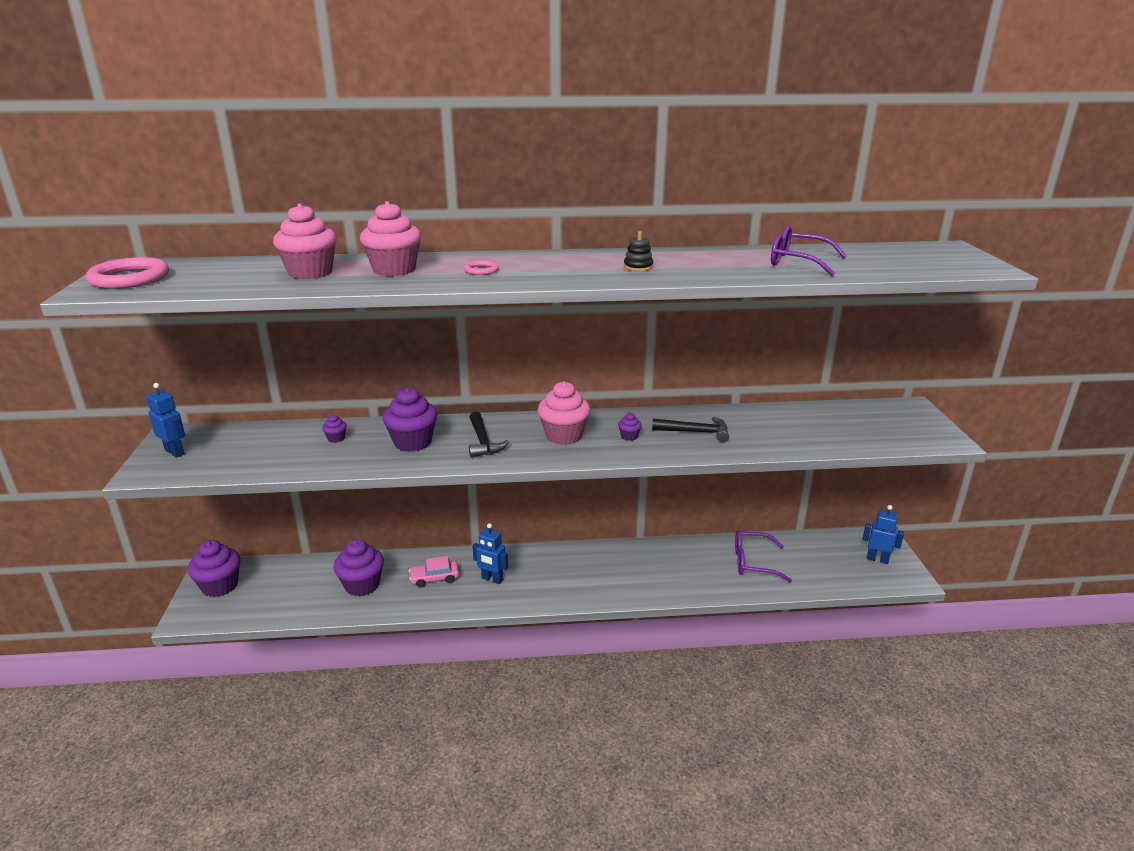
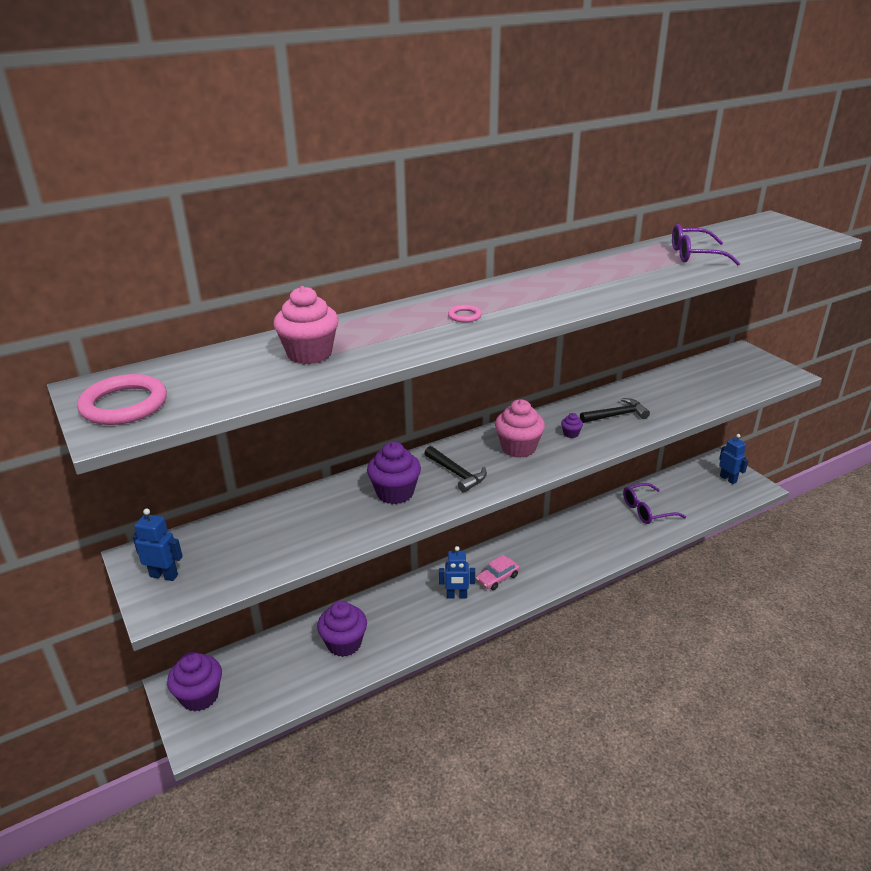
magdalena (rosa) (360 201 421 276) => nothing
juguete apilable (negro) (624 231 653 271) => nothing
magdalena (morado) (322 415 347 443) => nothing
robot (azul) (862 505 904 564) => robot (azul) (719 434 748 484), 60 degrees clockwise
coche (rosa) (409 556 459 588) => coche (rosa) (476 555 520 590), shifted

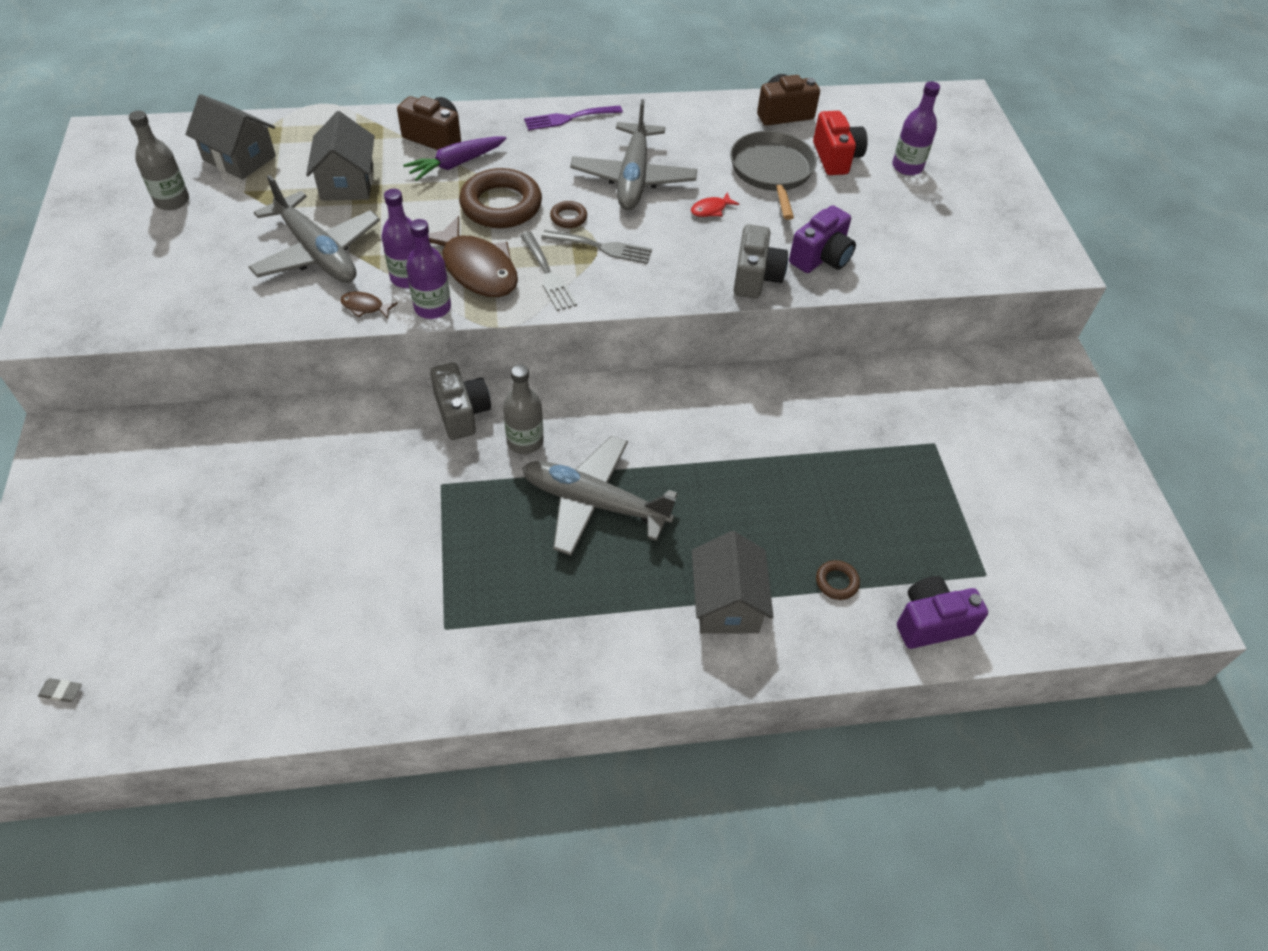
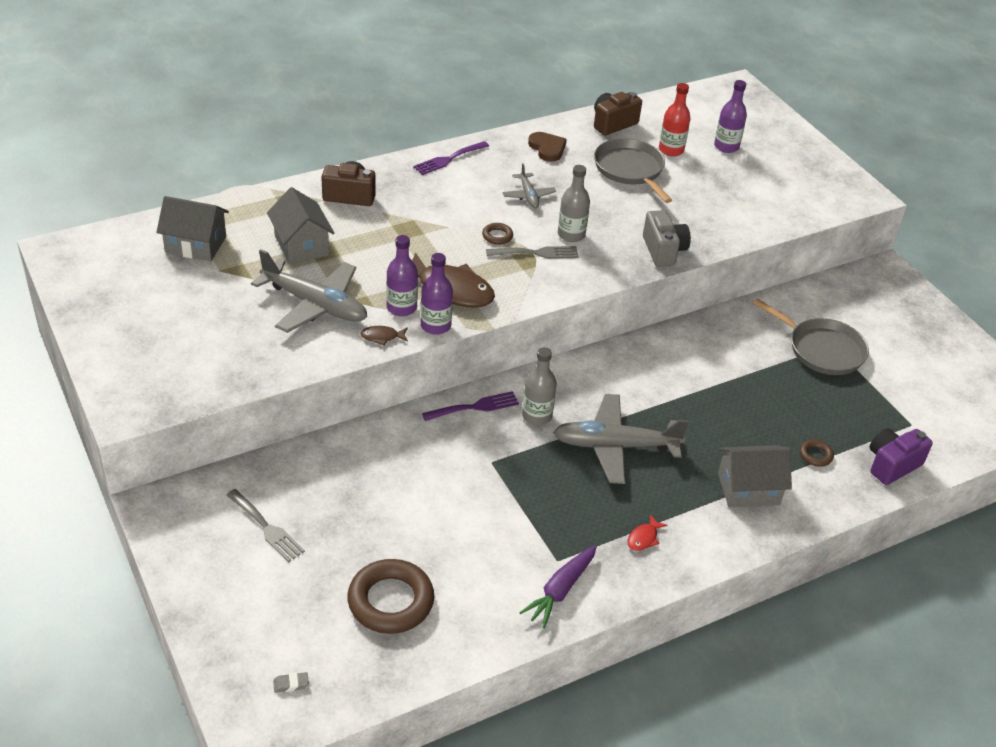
avión (gris) (570 99 697 210) => avión (gris) (503 164 556 209), x0.51
botella (gris) (129 111 189 210) => botella (gris) (558 165 590 242), shifted
cámara (rojo) (813 111 868 175) => botella (rojo) (659 83 691 156)
zanahoria (morado) (403 136 507 181) => zanahoria (morado) (519 545 597 628), shifted
anillo (marrón) (459 168 542 228) => anillo (marrón) (348 559 434 634), shifted
pez (rojo) (691 192 739 217) => pez (rojo) (627 514 668 551), shifted
cámara (morado) (789 205 856 273) => nothing
tenedor (gris) (520 232 577 311) => tenedor (gris) (226 489 305 562), shifted
cámara (gris) (430 363 491 440) => tenedor (morado) (422 391 519 421)
casa (gris) (692 531 774 634) => casa (gris) (718 445 792 507), 75 degrees counterclockwise
nothing => corazón (marrón) (528 132 567 162)
nothing => sartén (gris) (754 299 869 375)

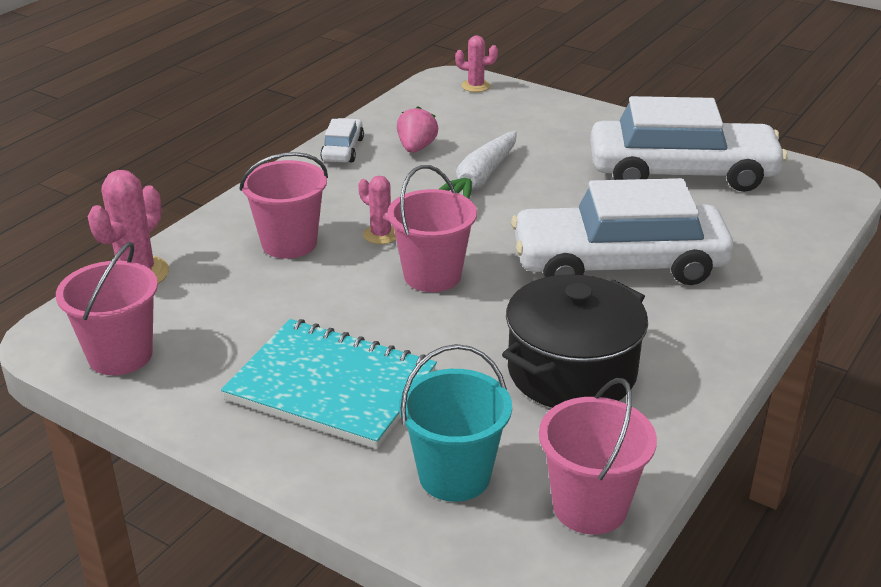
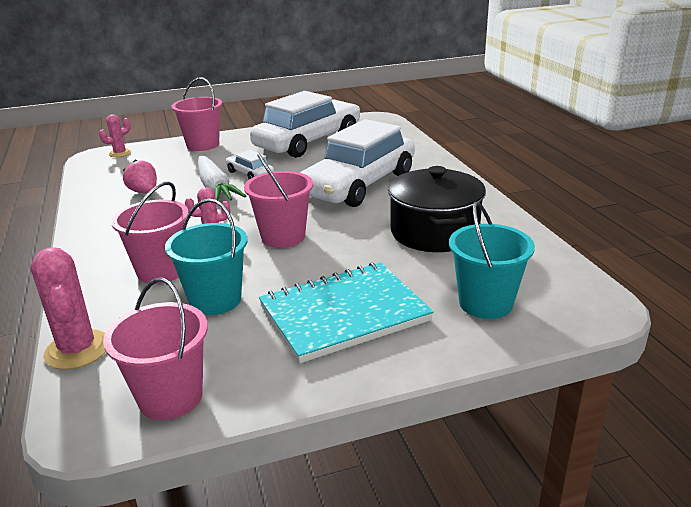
coche (blanco) (320 118 364 163) => coche (blanco) (226 150 274 179), shifted
balde (rosa) (539 378 657 535) => balde (rosa) (171 77 222 151), shifted
nothing => balde (turquesa) (165 199 247 315)

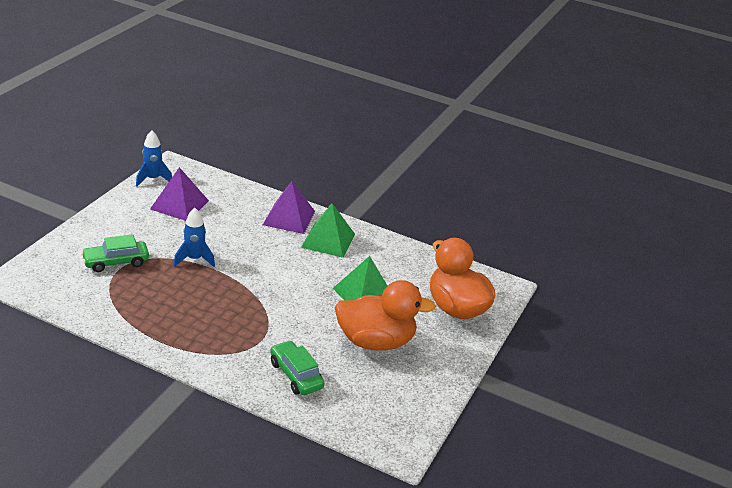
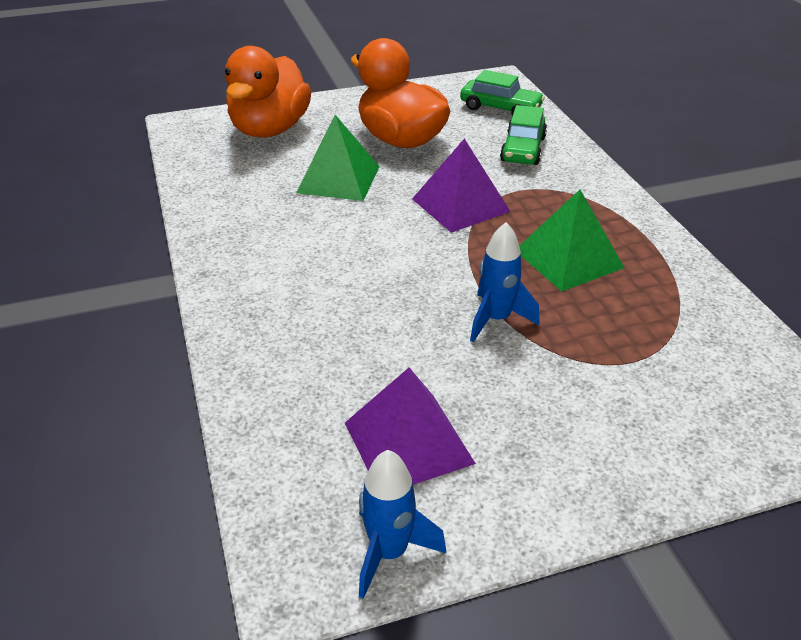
pirámide (morado) (263 181 315 234) => pirámide (morado) (412 139 511 233), shifted
pirámide (verde) (301 203 355 258) => pirámide (verde) (519 190 624 292), shifted
coche (verde) (81 234 149 272) => coche (verde) (460 70 545 116), shifted

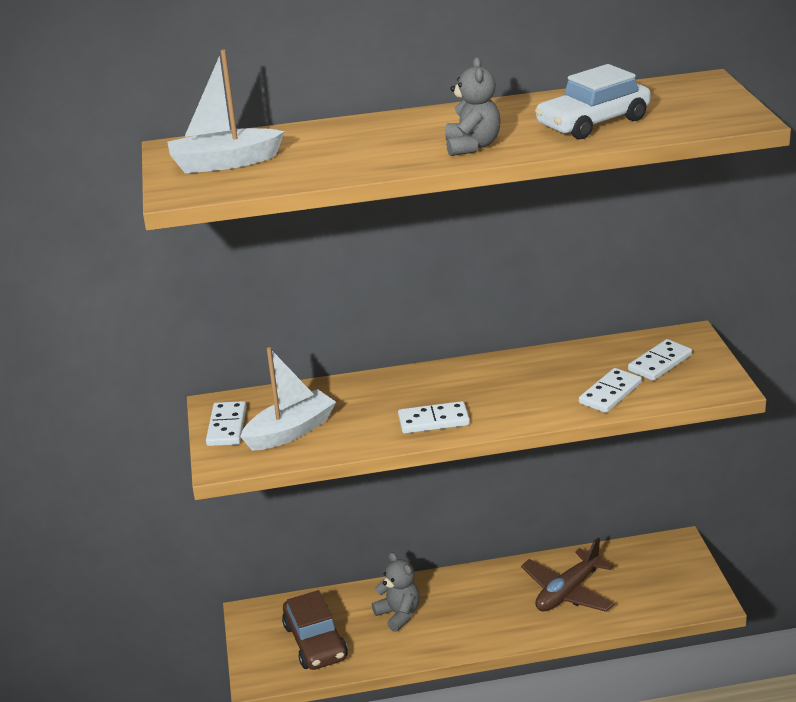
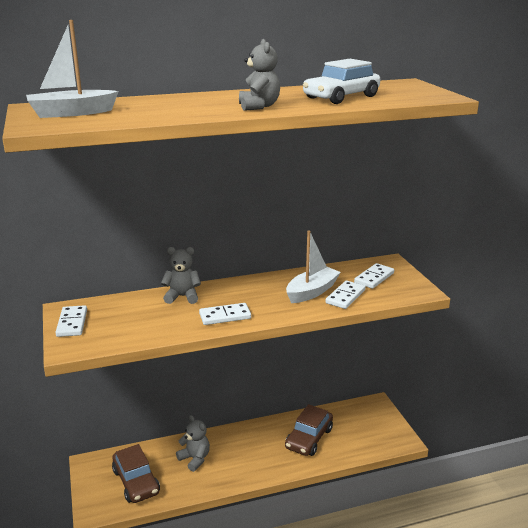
barco (blanco) (240 347 336 451) => barco (blanco) (286 230 341 303), shifted
avión (marrón) (521 537 614 612) => coche (marrón) (285 404 333 456)
nothing => osito (gris) (161 247 201 304)

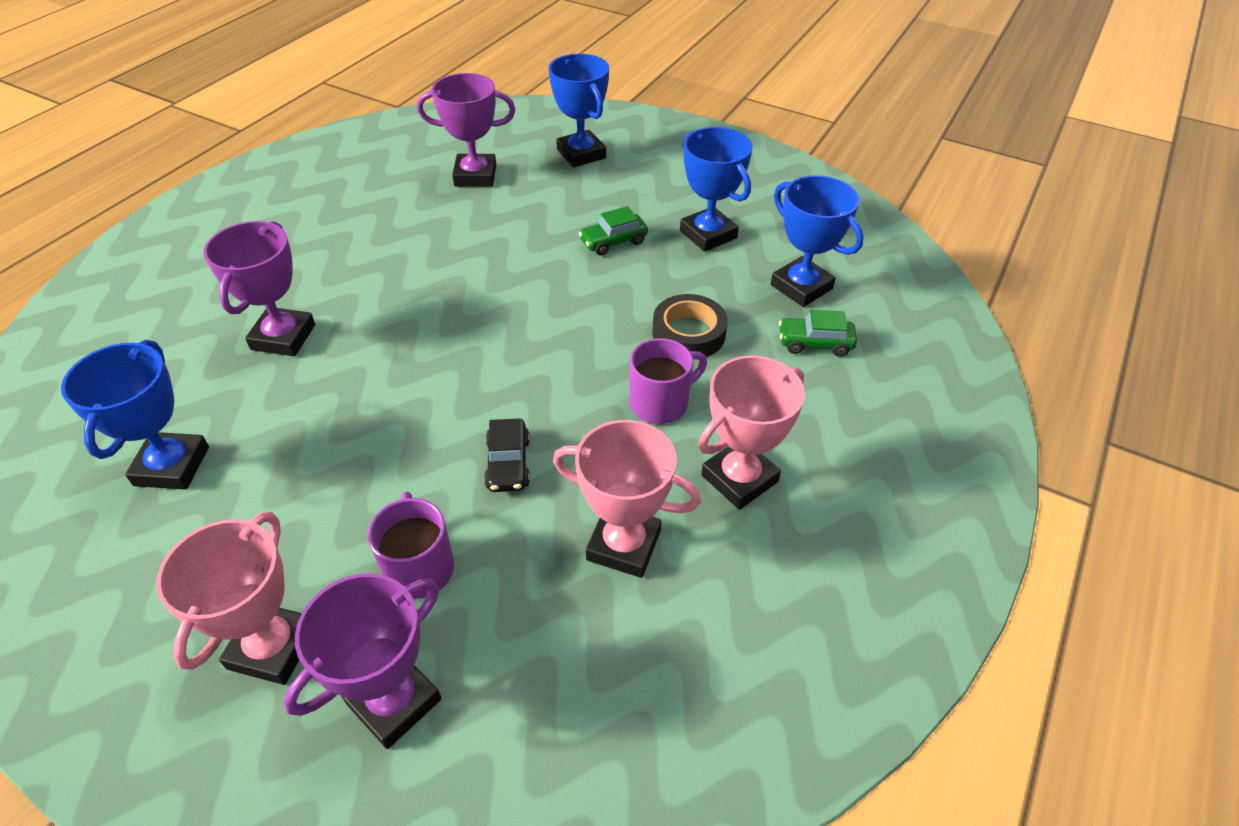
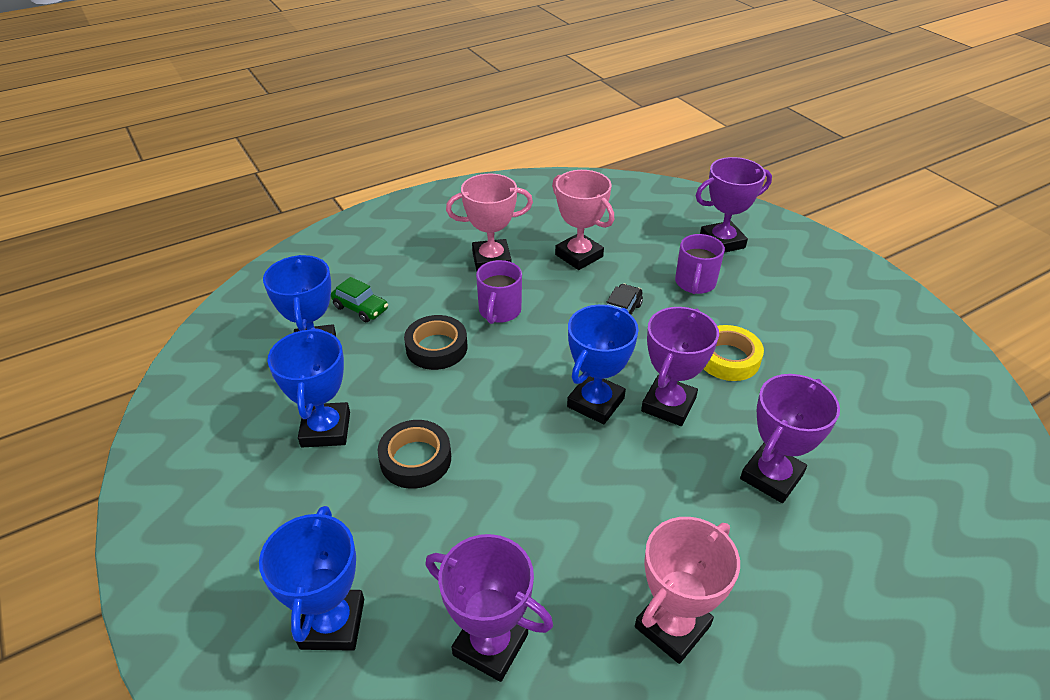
coche (verde) (579 206 648 256) => cinta adhesiva (negro) (377 420 451 489)
taza (morado) (630 338 707 424) => taza (morado) (476 260 522 324), 75 degrees counterclockwise
trofeo (azul) (61 340 209 490) => trofeo (azul) (567 305 639 424), shifted
trofeo (rosa) (156 512 302 685) => trofeo (rosa) (635 517 740 664), shifted
nothing => trofeo (morado) (641 307 719 426)
nothing => cinta adhesiva (amarillo) (704 325 764 381)

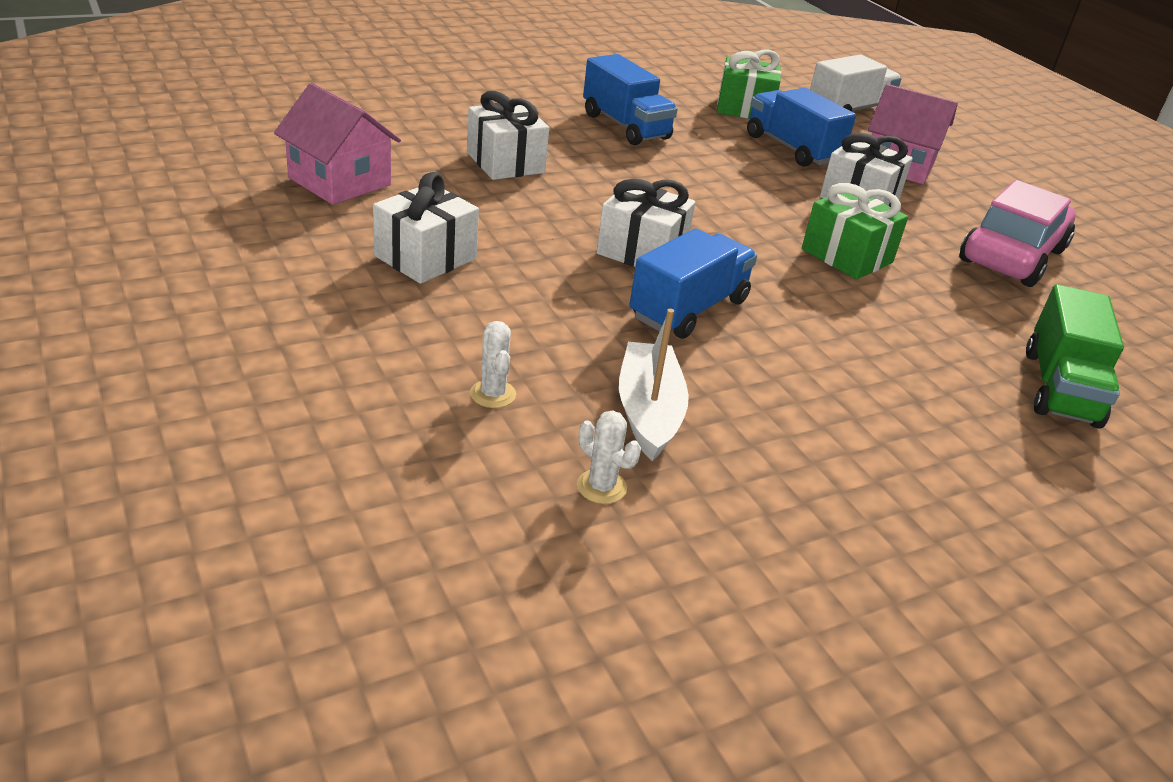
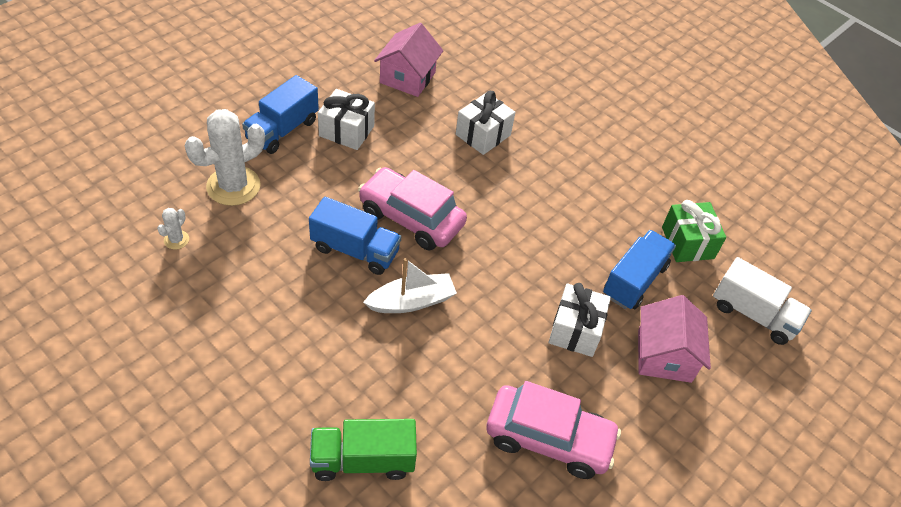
camión (azul) (583 54 678 145) => camión (azul) (242 75 319 154), shifted
regalo (blanco) (596 179 695 267) => coche (rosa) (358 167 467 251)
regalo (verde) (802 183 908 280) => nothing
barco (blanco) (619 309 689 461) => barco (blanco) (363 258 457 313), shifted
cactus (blanco) (470 321 516 408) => cactus (blanco) (185 109 265 206), x2.27

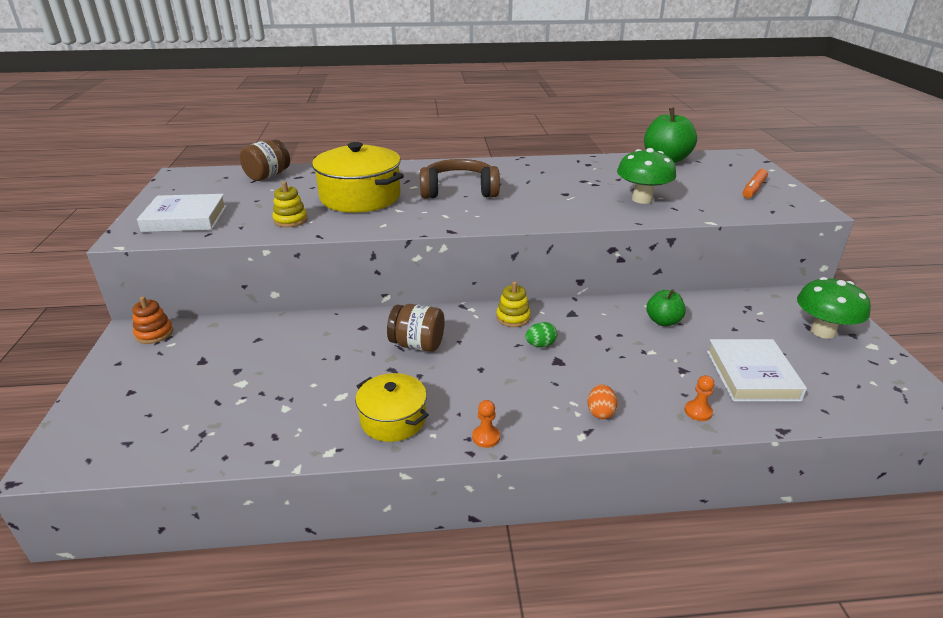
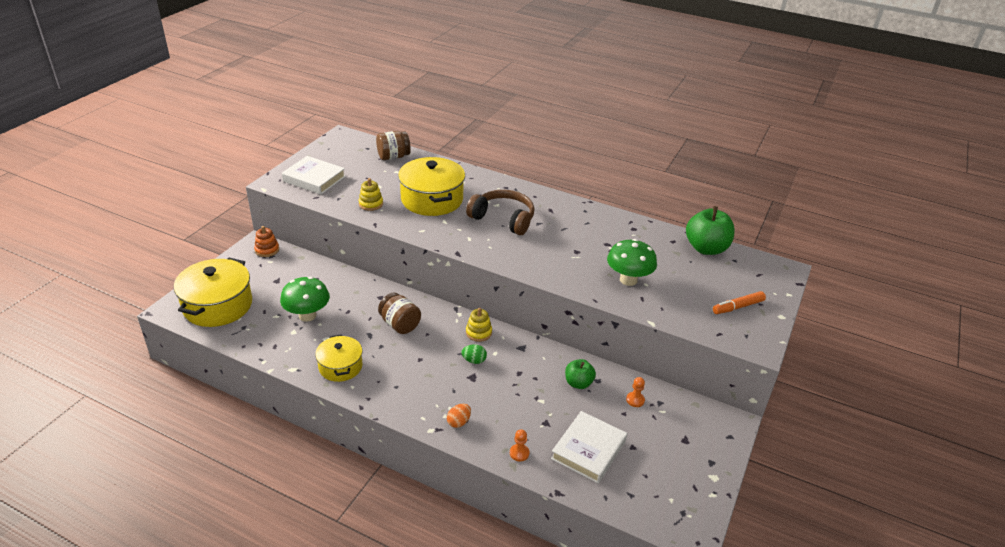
seta (verde) (797 277 871 339) => seta (verde) (280 277 330 322), shifted
peón (naranja) (472 400 500 448) => peón (naranja) (626 377 645 407), shifted
nothing => olla (amarillo) (174 258 252 327)

